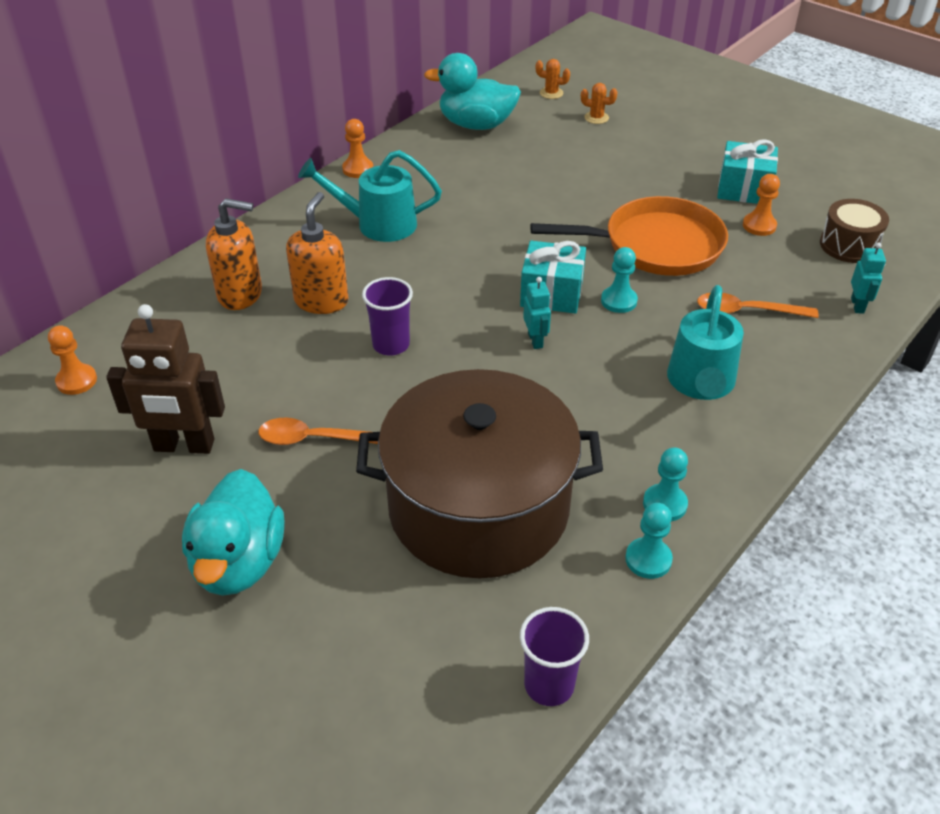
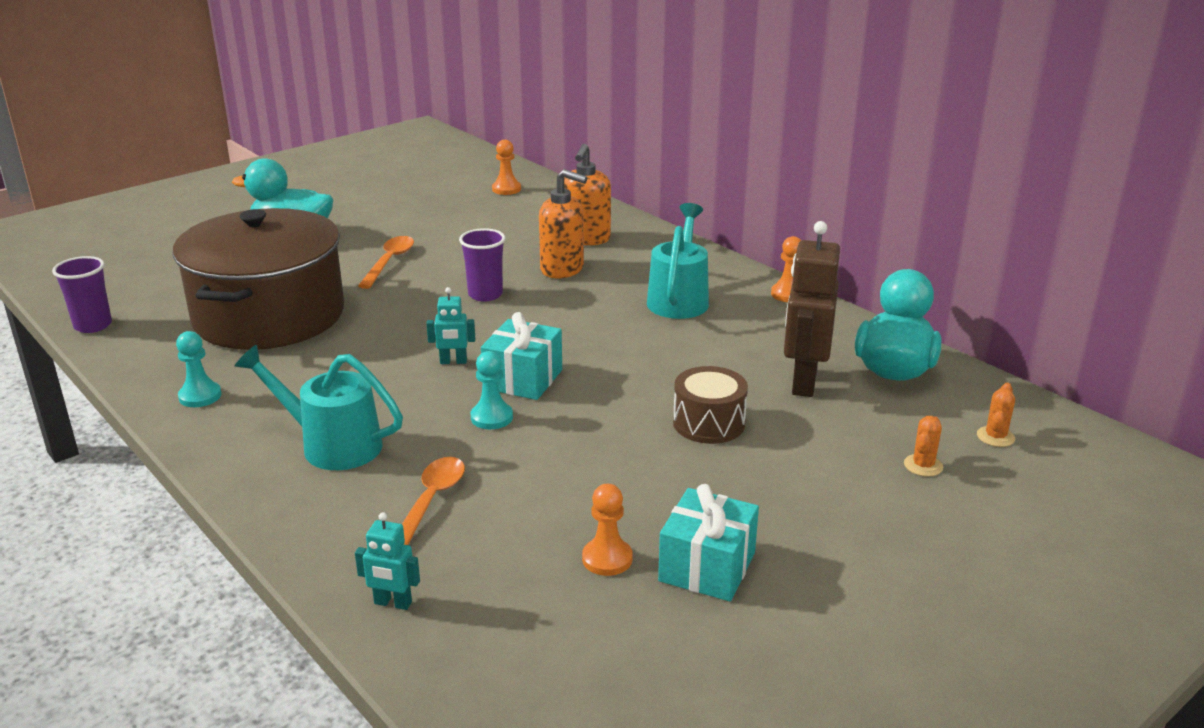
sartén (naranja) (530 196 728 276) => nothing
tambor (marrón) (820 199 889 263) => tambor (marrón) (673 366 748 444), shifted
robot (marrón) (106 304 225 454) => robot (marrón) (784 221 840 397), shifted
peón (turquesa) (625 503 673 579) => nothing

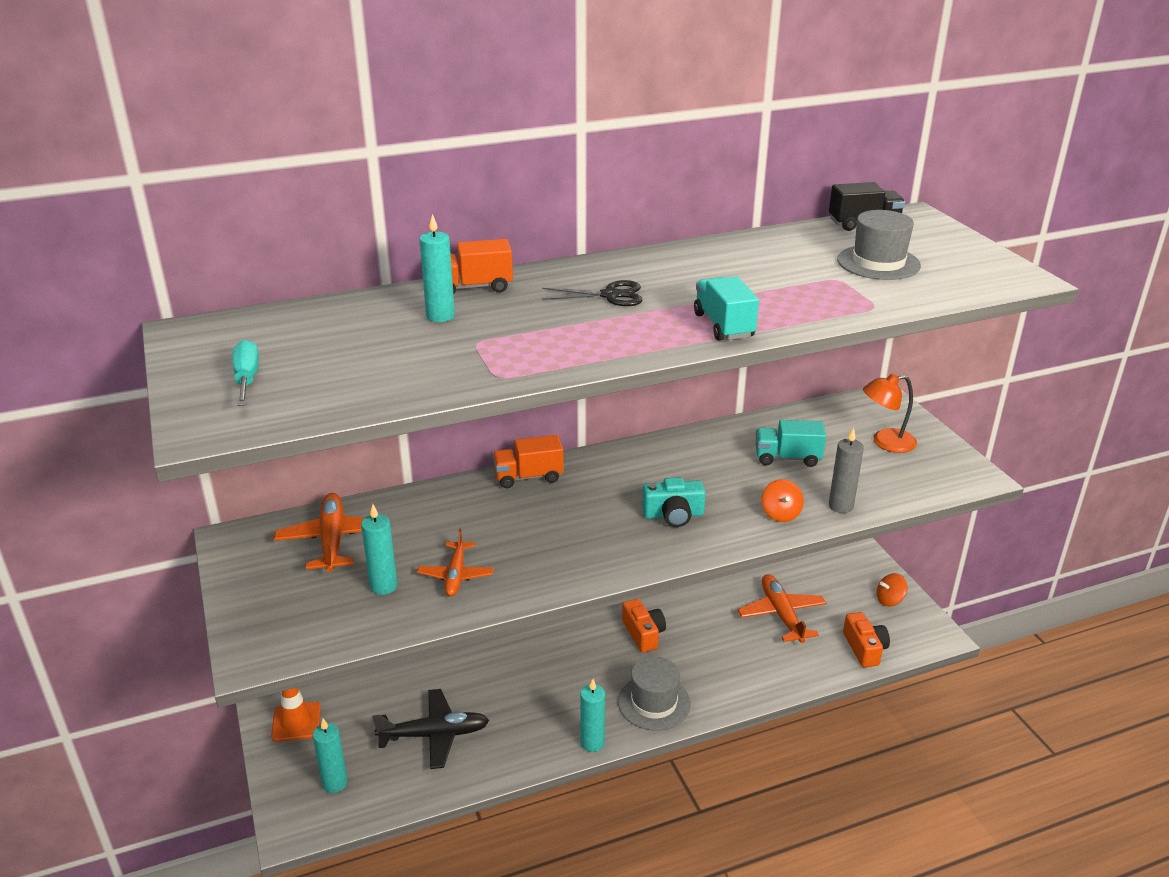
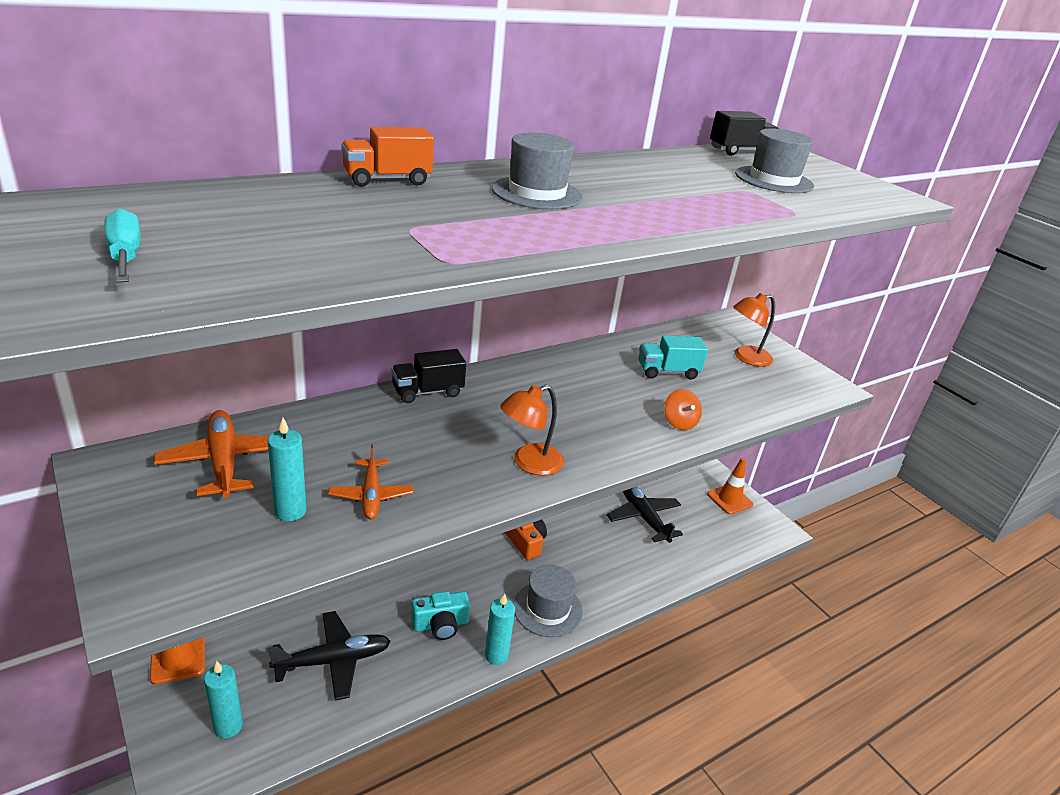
vela (turquesa) (419 214 455 322) => nothing
camión (turquesa) (694 277 759 341) => nothing
tijeras (negro) (542 280 642 306) => sombrero (gris) (492 133 583 209)
vela (gris) (829 428 864 513) => nothing
camión (naranja) (493 435 564 488) => camión (negro) (391 349 466 403)
cámara (turquesa) (642 477 706 527) => cámara (turquesa) (411 591 470 640), shifted
peonza (naranja) (876 573 908 606) => cono de tráfico (naranja) (707 458 753 514)
avión (naranja) (738 574 826 643) => avión (negro) (607 486 683 543)
cámara (naranja) (843 612 890 668) => nothing
nothing => lámpara (naranja) (500 385 564 476)

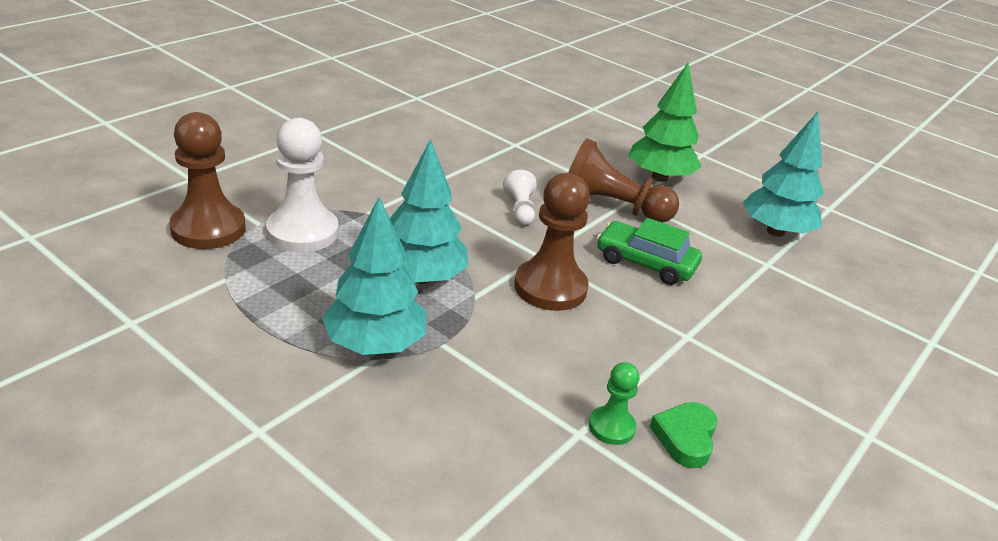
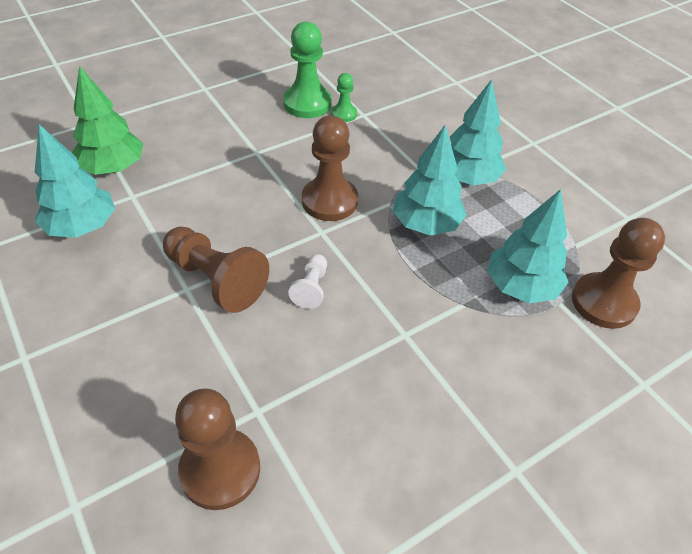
árbol (verde) (628 63 702 182) => árbol (verde) (72 66 143 175), shifted
peón (blanco) (266 118 338 252) => árbol (turquesa) (487 189 569 303)
coche (verde) (597 218 702 285) => nothing
corazón (verde) (650 402 717 468) => peón (verde) (283 21 332 118)
nothing => peón (marrón) (175 388 260 510)

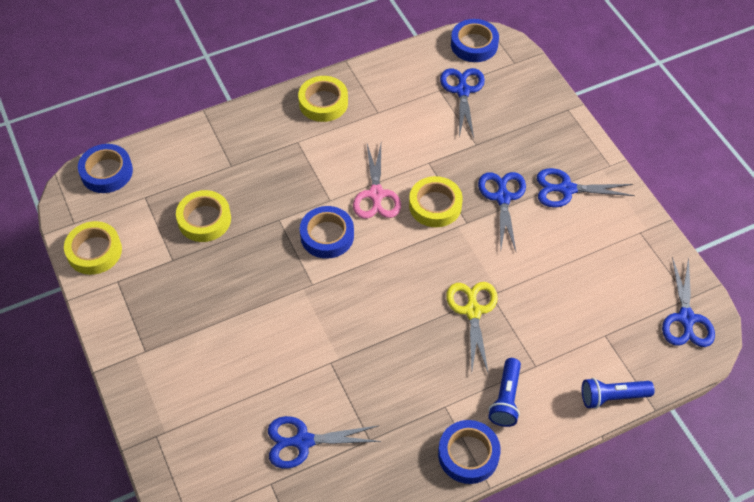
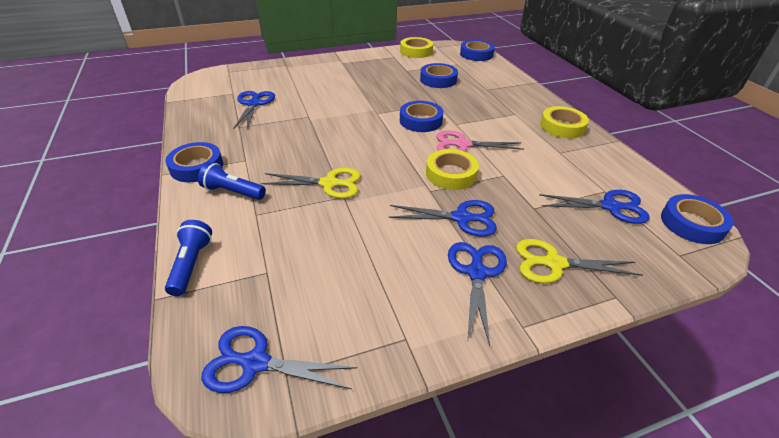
cinta adhesiva (amarillo) (176 190 231 242) => cinta adhesiva (azul) (420 63 458 88)
nothing => tijeras (amarillo) (516 239 642 283)

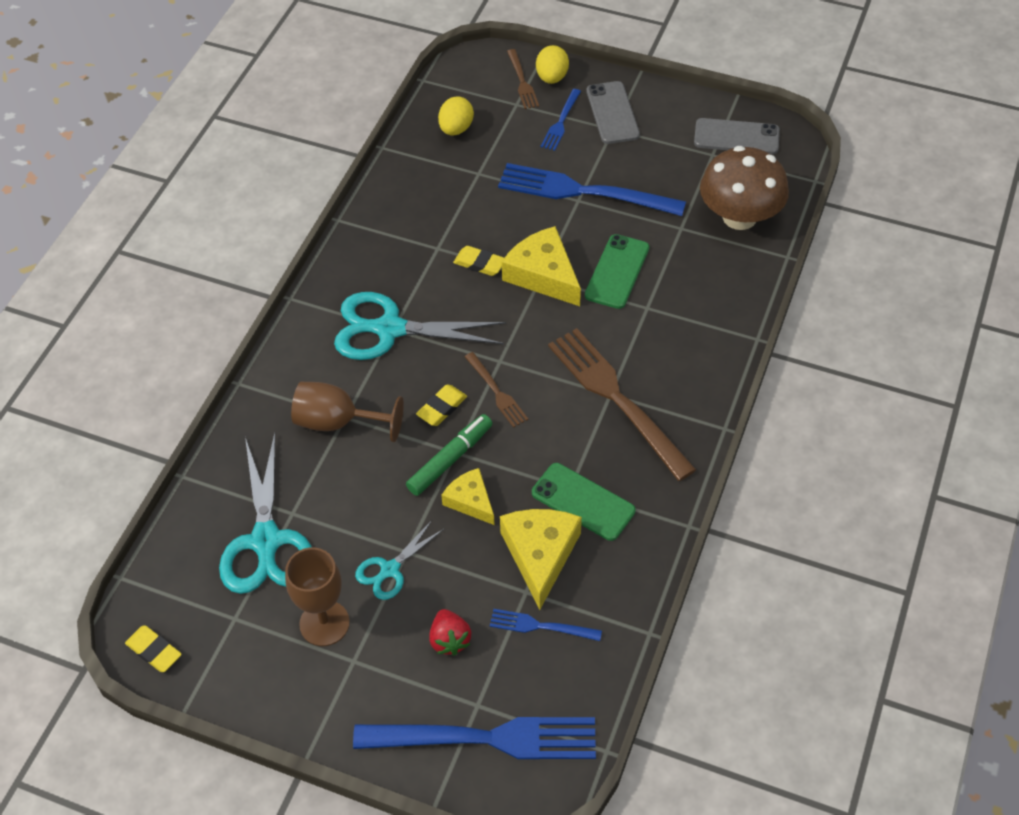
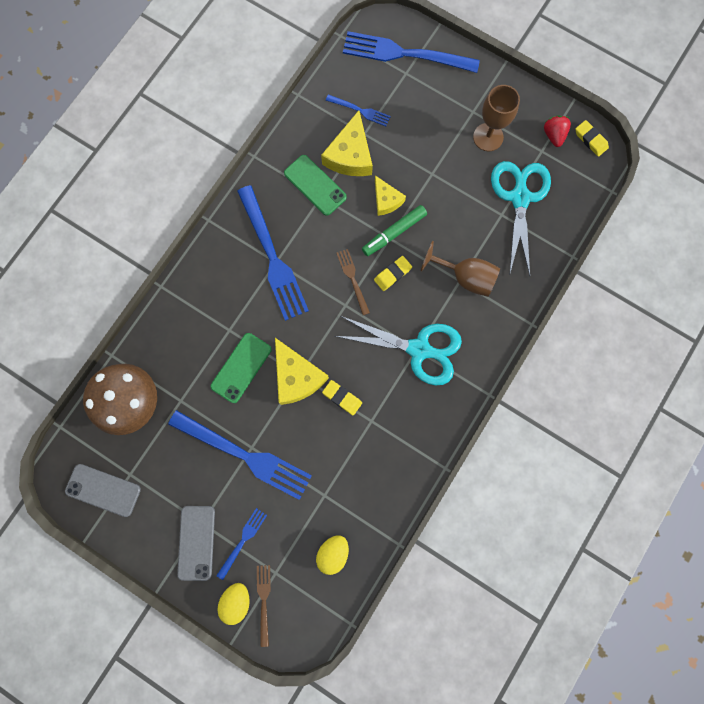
tenedor (marrón) (548 328 696 481) => tenedor (azul) (237 185 309 321)
tijeras (turquesa) (355 520 444 600) => nothing
fresa (rojo) (429 609 471 656) => fresa (rojo) (544 115 571 147), shifted

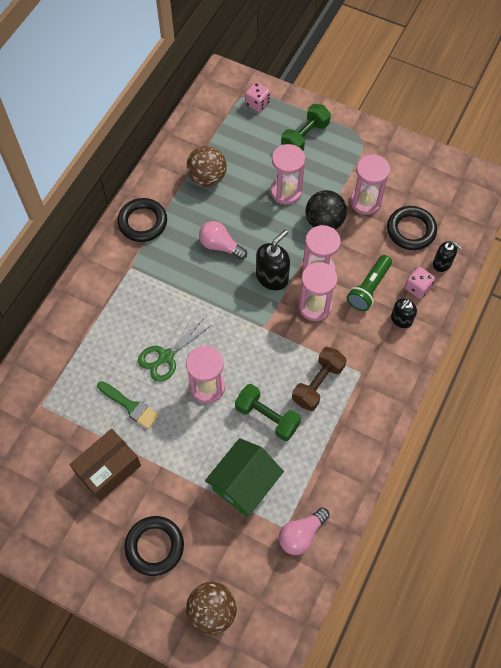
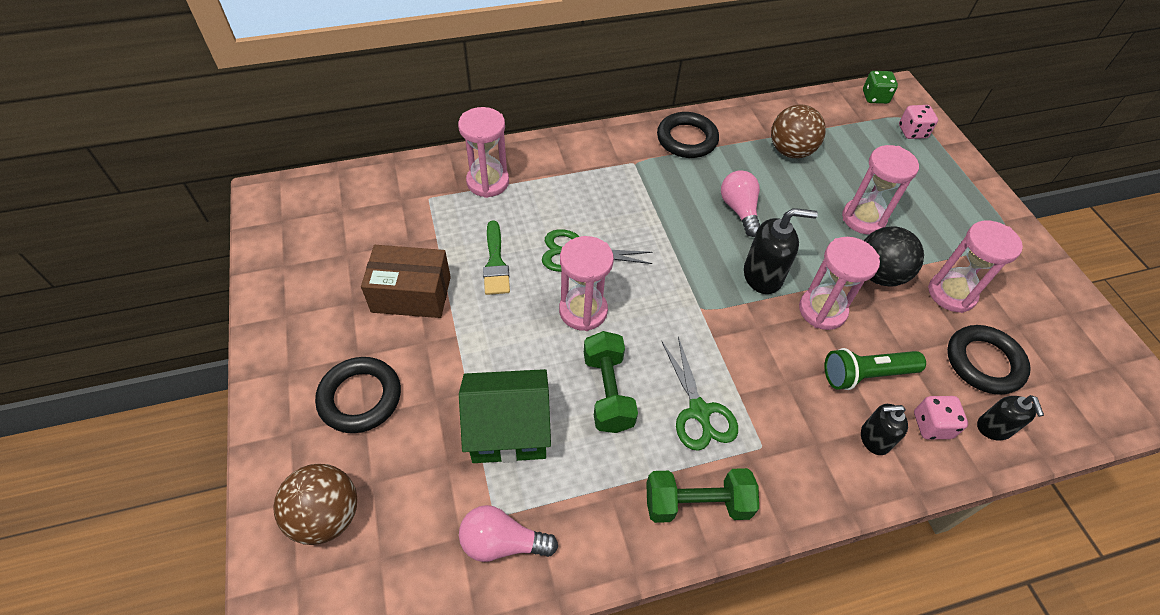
mancuerna (verde) (281 104 331 151) => mancuerna (verde) (646 468 759 523), shifted
reloj de arena (rosa) (298 262 337 321) => reloj de arena (rosa) (458 107 509 198), shifted
mancuerna (marrón) (292 347 346 411) => tijeras (verde) (662 337 738 451)
nothing => dado (verde) (863 71 898 104)

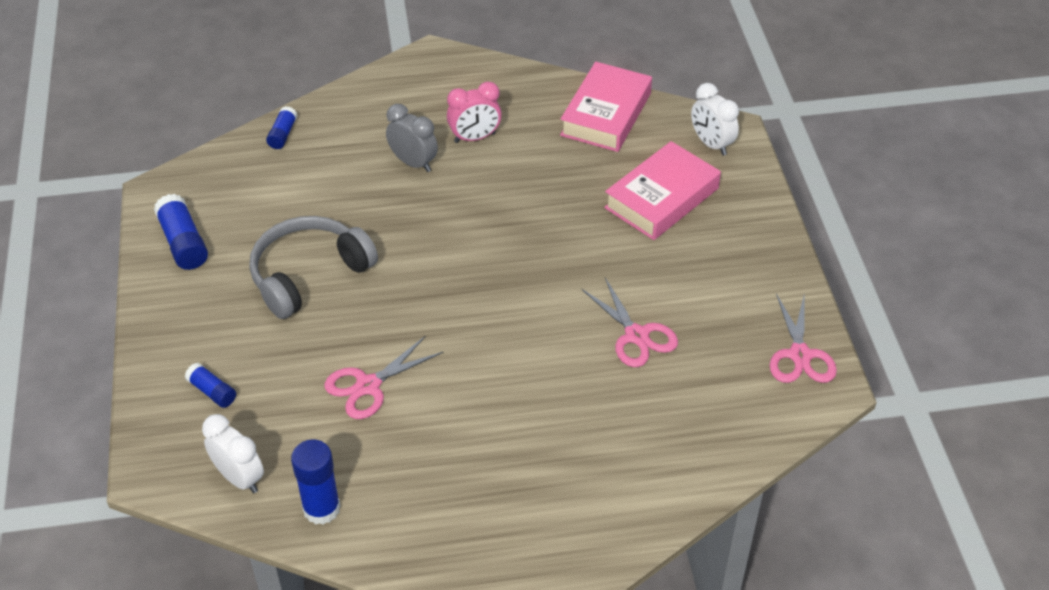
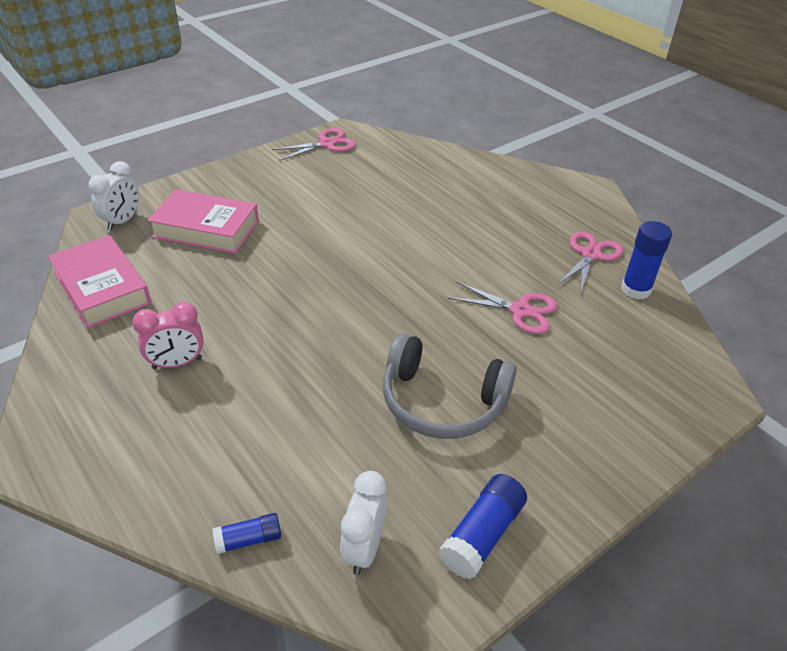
libro (rosa) (560 62 652 152) => libro (rosa) (48 235 151 329), 60 degrees clockwise
despertador (rosa) (447 81 502 143) => despertador (rosa) (132 302 204 369), 120 degrees clockwise
despertador (gris) (386 104 438 172) => nothing
tijeras (rosa) (581 278 678 367) => tijeras (rosa) (557 231 623 295), shifted
barra de pegamento (azul) (185 363 236 408) => nothing
despertador (blanco) (202 414 264 493) => despertador (blanco) (340 471 387 575), shifted

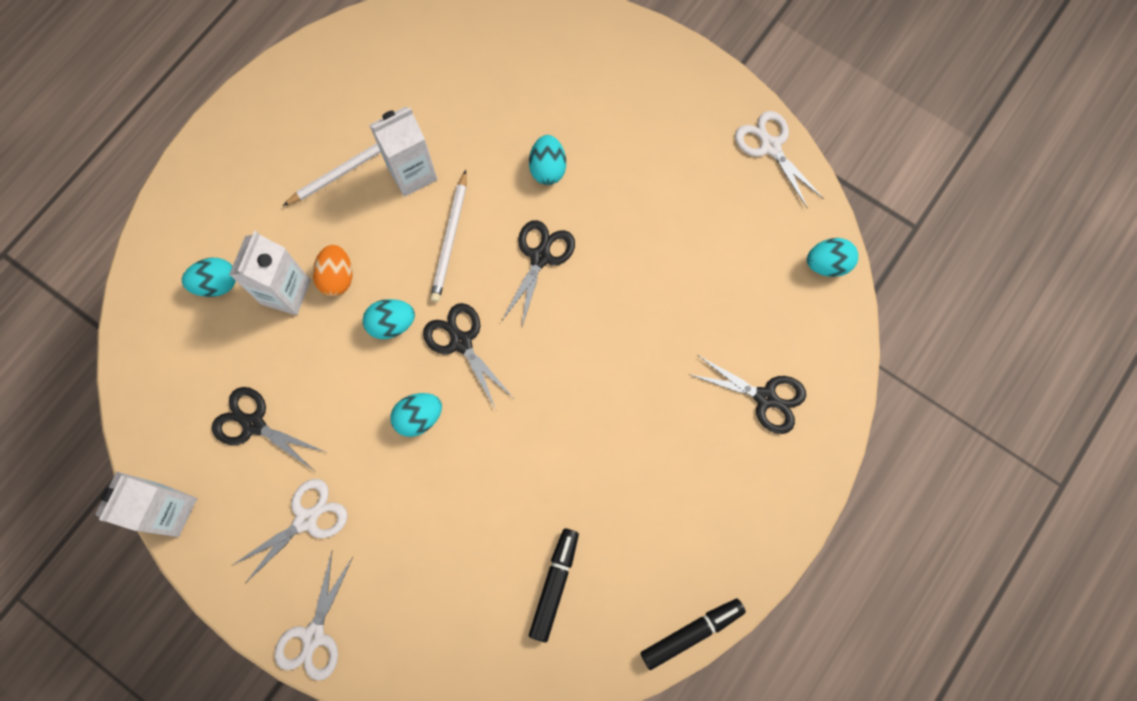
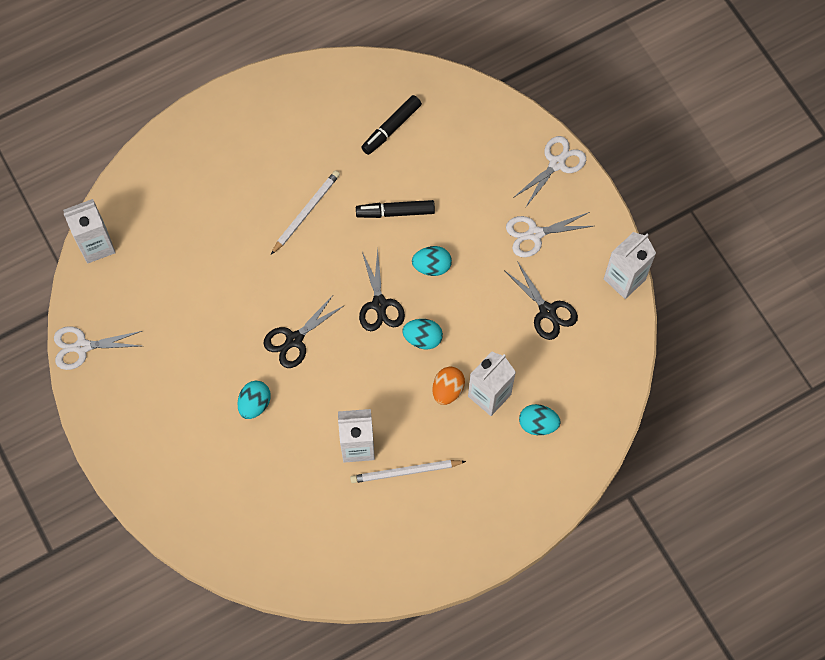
tijeras (blanco) (735 111 824 209) => tijeras (blanco) (54 326 142 370), 90 degrees clockwise
lápiz (blanco) (430 170 467 302) => lápiz (blanco) (271 170 340 255), shifted
huevo (turquesa) (807 238 858 277) => cartón de leche (blanco) (63 199 116 264)
tijeras (negro) (688 355 806 434) => nothing
rotulador (negro) (641 599 746 670) => rotulador (negro) (356 200 435 218), shifted

